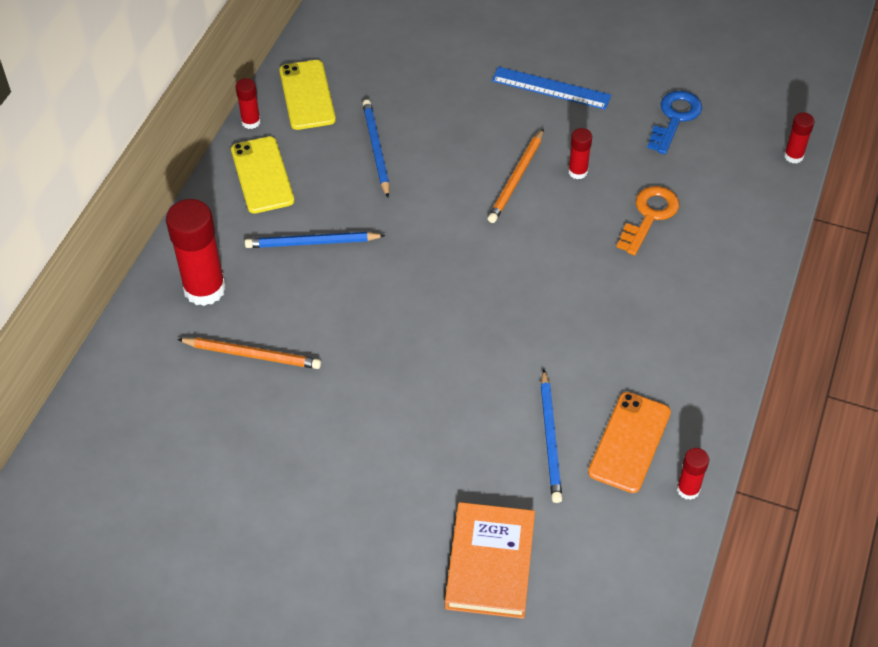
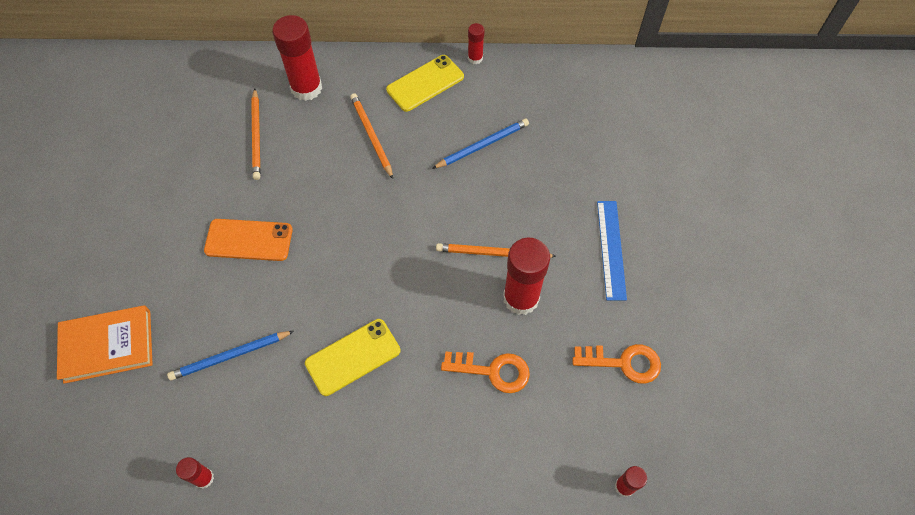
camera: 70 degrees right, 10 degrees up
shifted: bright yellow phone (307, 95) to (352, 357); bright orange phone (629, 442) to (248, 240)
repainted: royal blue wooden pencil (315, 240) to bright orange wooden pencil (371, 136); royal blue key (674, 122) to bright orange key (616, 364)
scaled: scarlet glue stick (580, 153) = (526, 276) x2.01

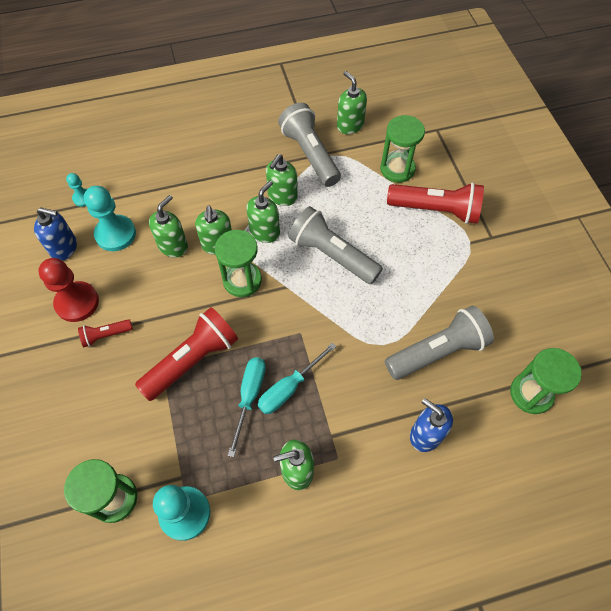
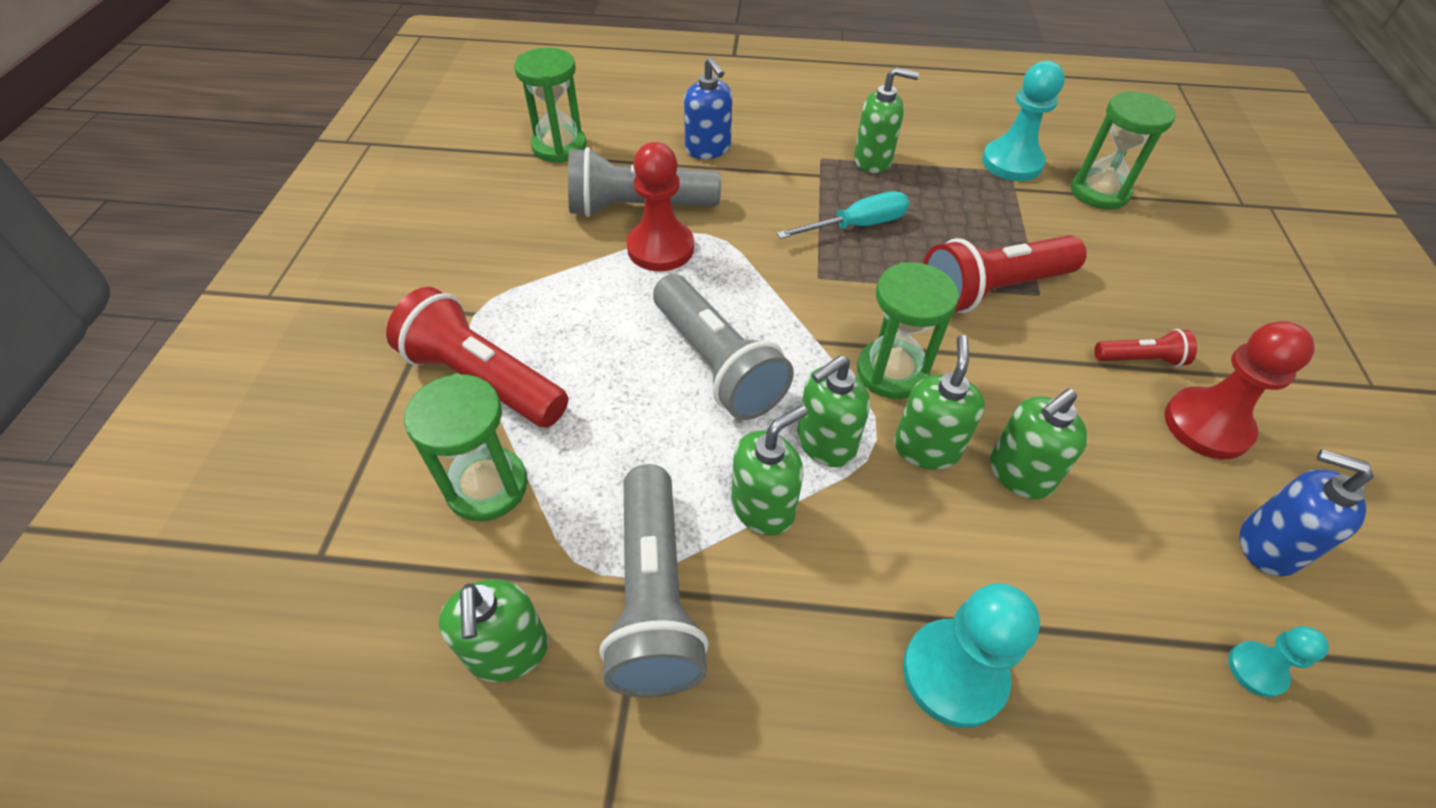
camera: 160 degrees left, 10 degrees down
gone: turquoise flat screwdriver (247, 407)
new: scarlet game pawn (660, 206)
shifted: turquoise game pawn (110, 218) to (971, 655)

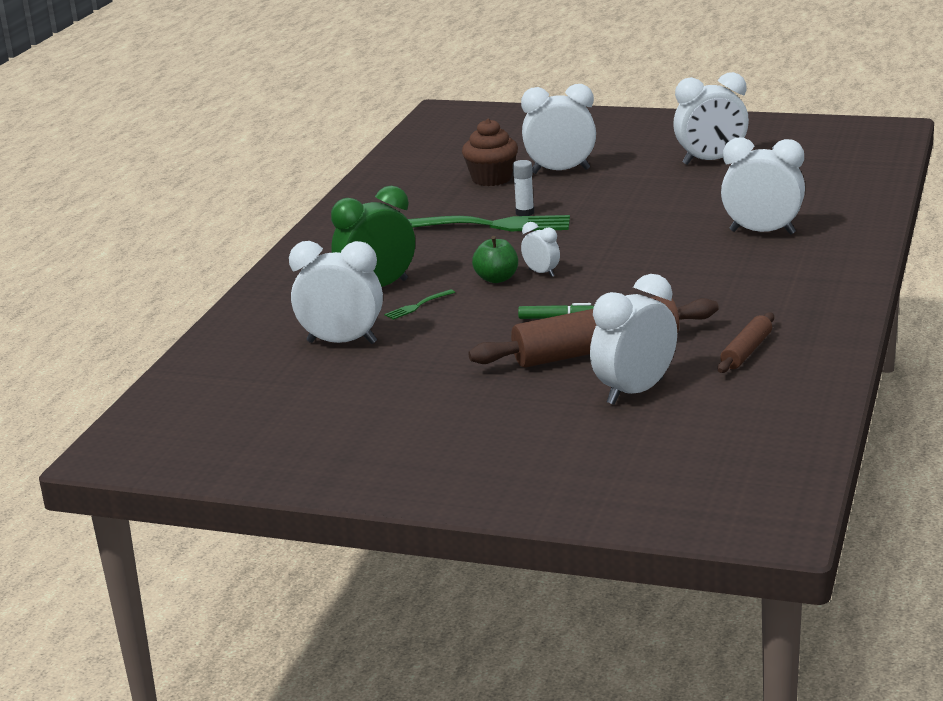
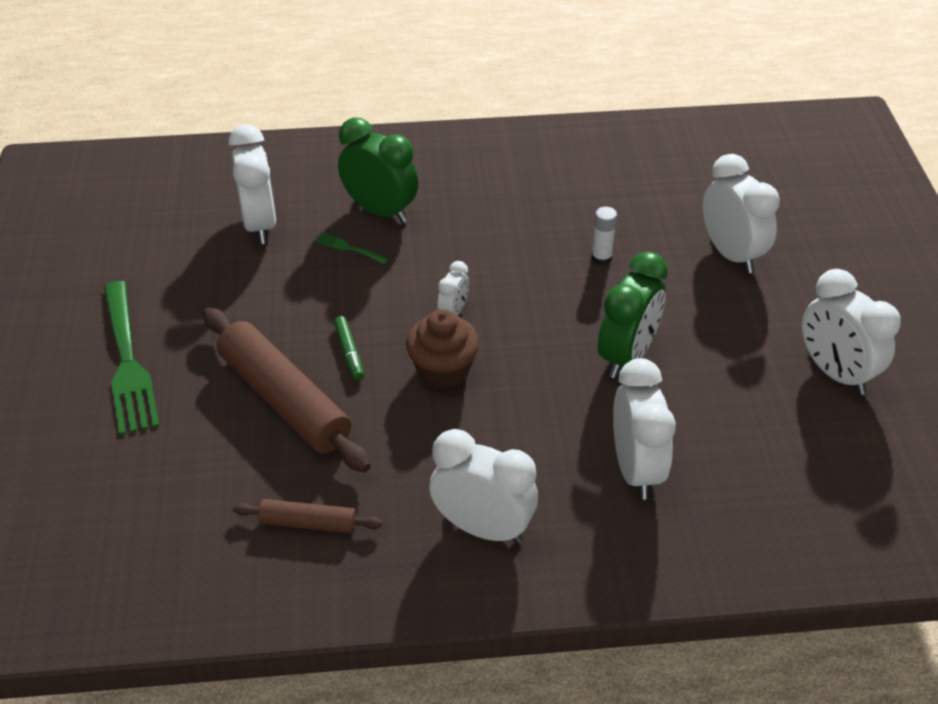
camera: 65 degrees right, 20 degrees up
gone: emerald apple fruit (495, 259)
new: emerald alarm clock (633, 314)
shifted: emerald fork (489, 223) to (131, 358); brown cupcake (490, 152) to (442, 349); pure white alarm clock (633, 339) to (483, 486)

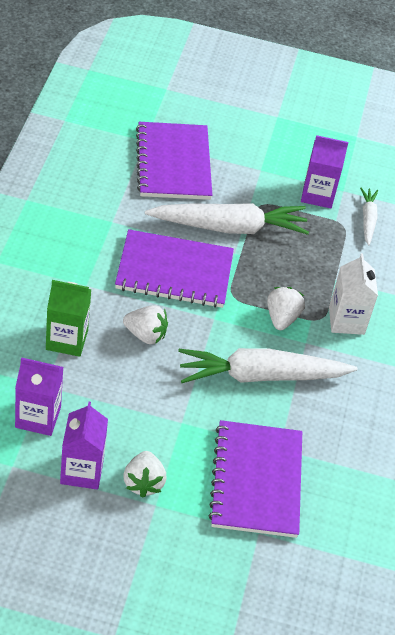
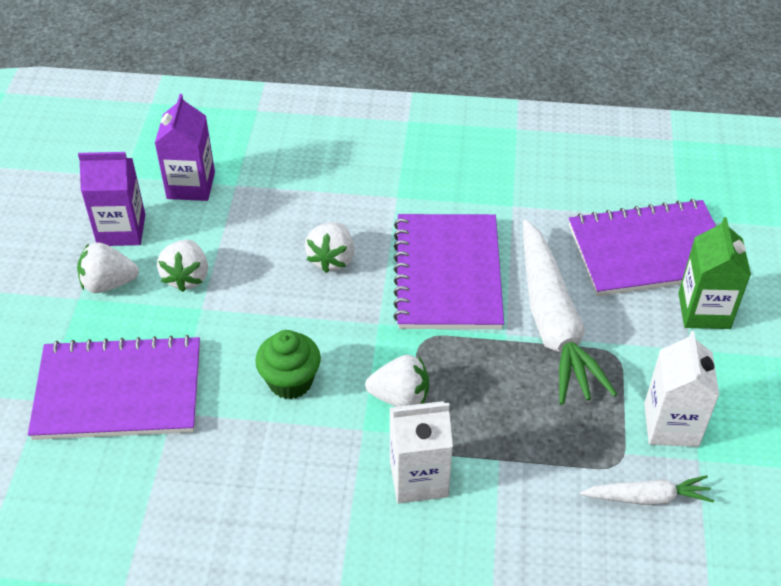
camera: 90 degrees right, 0 degrees up
new: pure white strawberry (182, 266)
shifted: emerald milk carton (69, 318) to (714, 273)
swapped: pure white root vegetable (268, 365) to emerald cupcake (288, 364)
repainted: violet milk carton (324, 171) to pure white milk carton (681, 389)

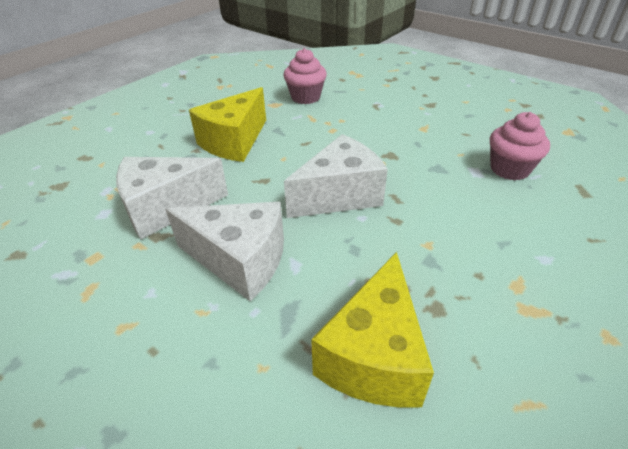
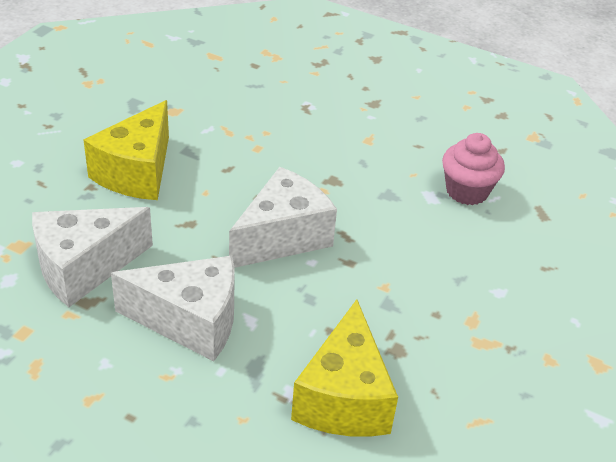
camera: 15 degrees left, 0 degrees up
gone: pink cupcake (305, 76)

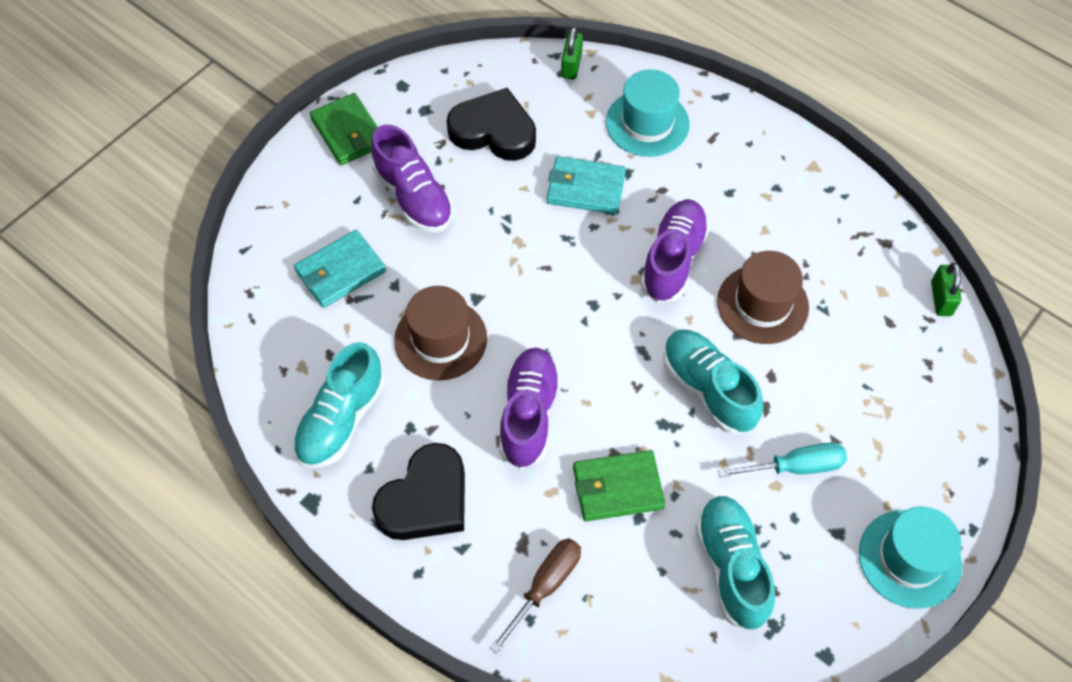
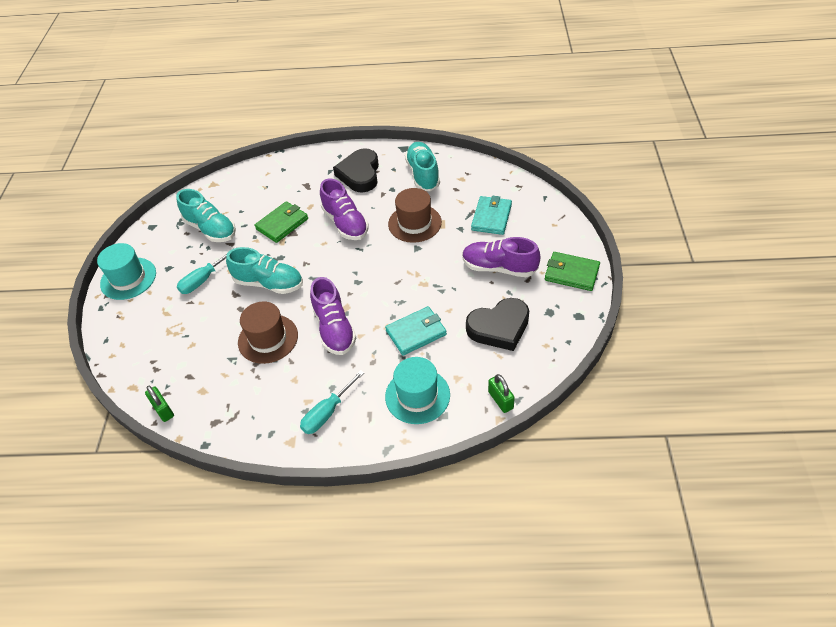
camera: 145 degrees right, 10 degrees down
gone: brown flat screwdriver (535, 596)
new: turquoise flat screwdriver (332, 402)

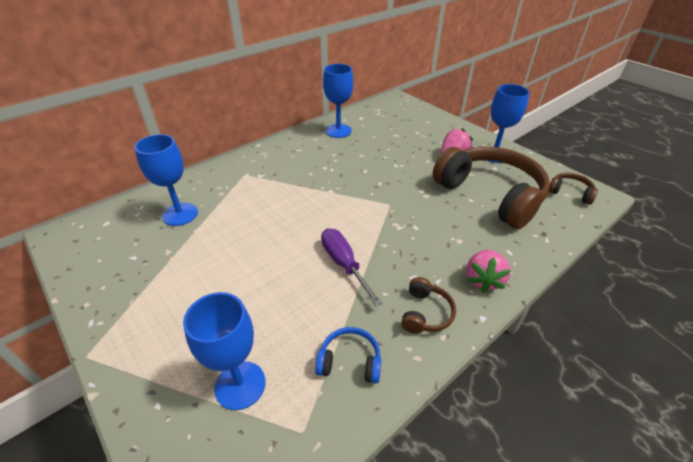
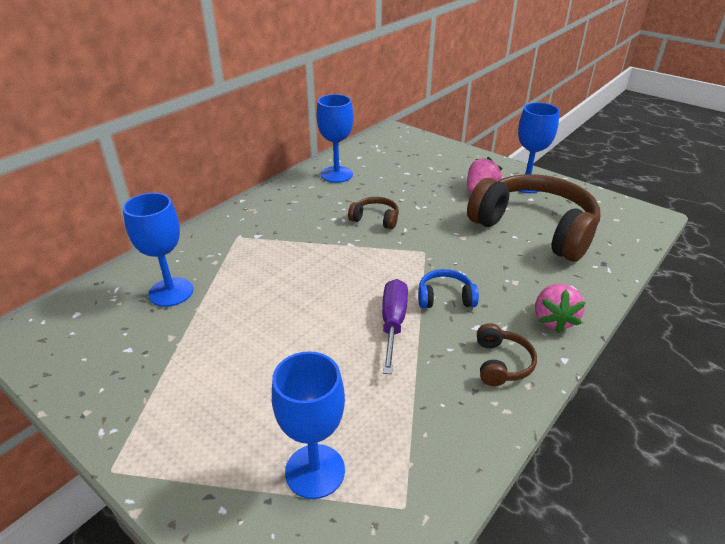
camera: 10 degrees left, 5 degrees down
shifted: royal blue over-ear headphones (348, 355) to (448, 288); brown over-ear headphones (573, 188) to (373, 213)
rotated: violet flat screwdriver (351, 267) = (395, 326) 45 degrees clockwise

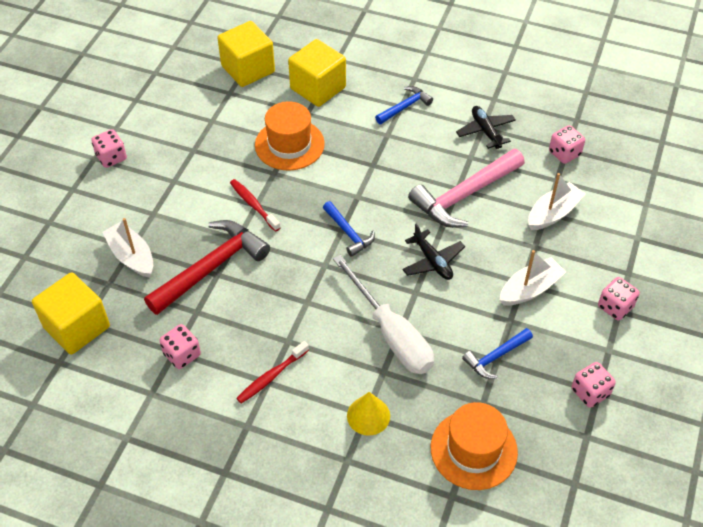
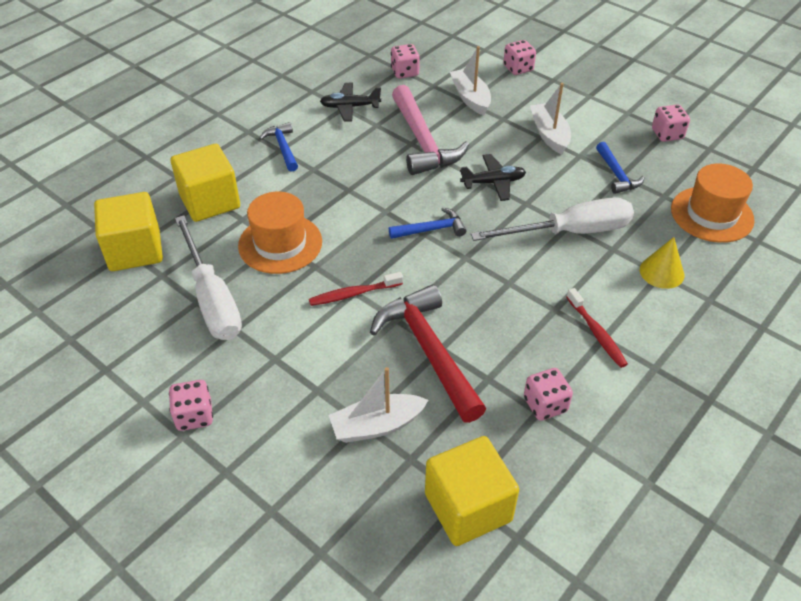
camera: 70 degrees left, 5 degrees down
new: pure white flat screwdriver (208, 277)
shifted: pink die (619, 299) to (519, 57)

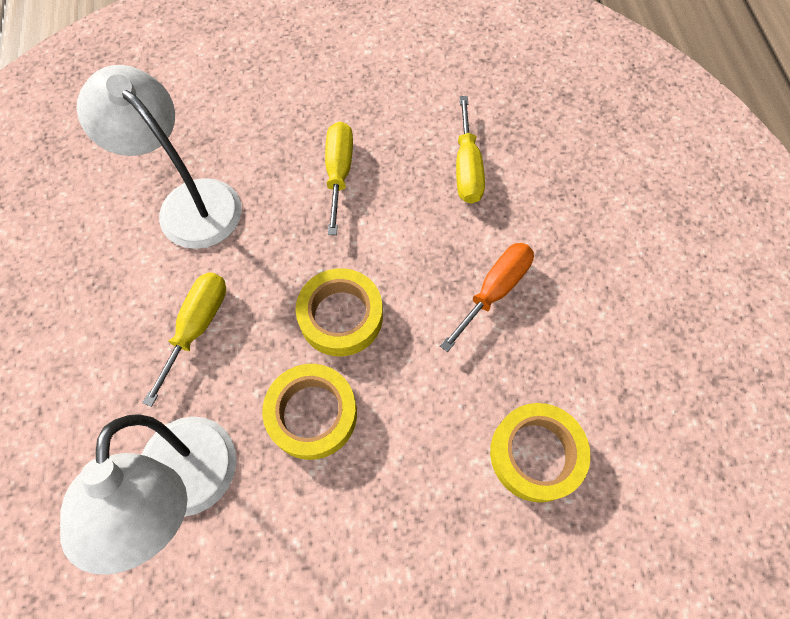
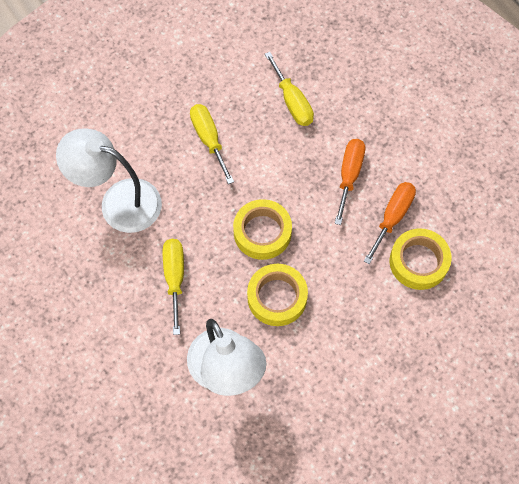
camera: 25 degrees left, 0 degrees up
new: bright orange flat screwdriver (390, 223)

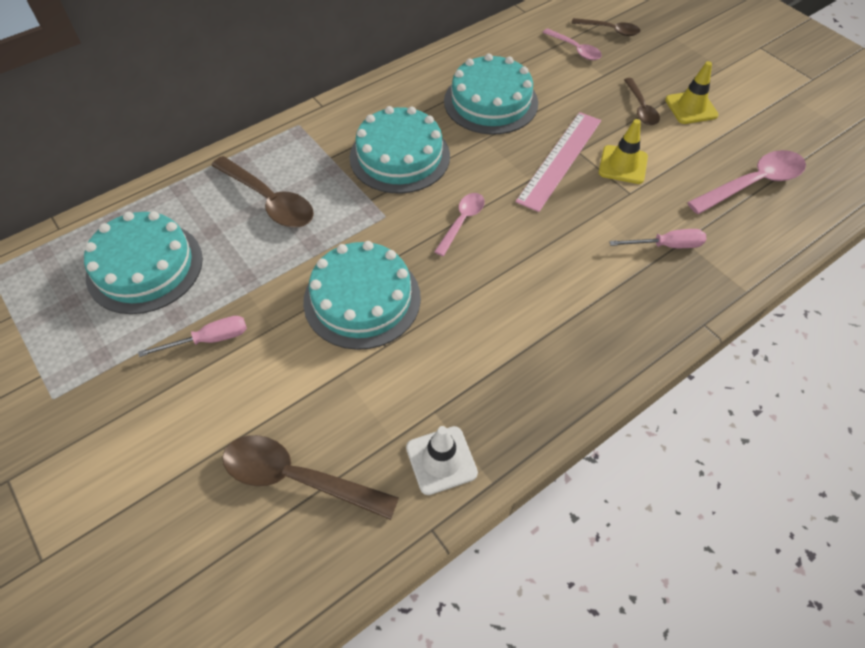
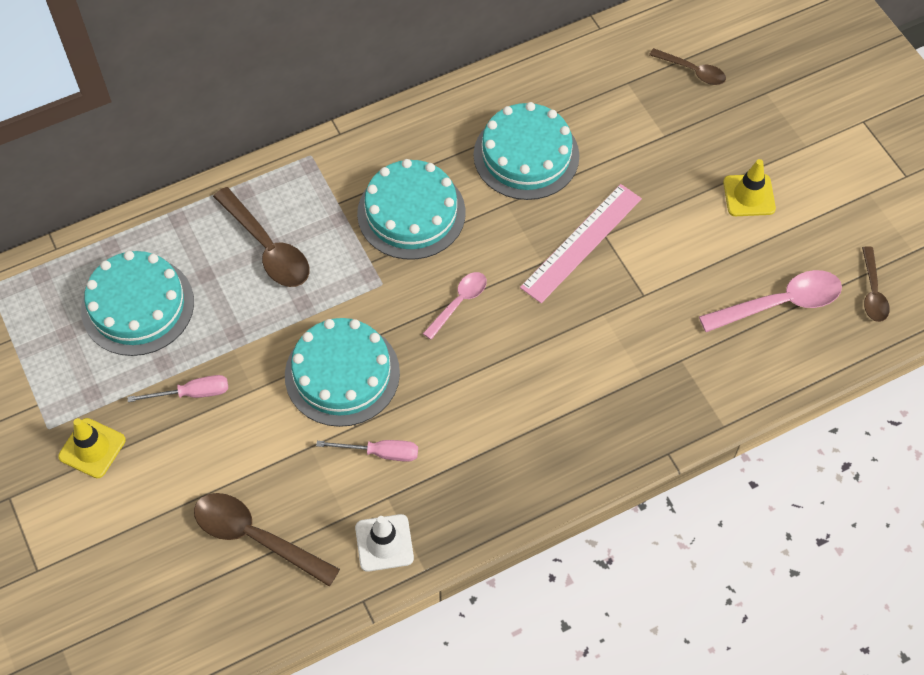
camera: 10 degrees right, 5 degrees up
gone: pink teaspoon (572, 44)
shifted: bright yellow traffic cone (623, 151) to (92, 448); pink flat screwdriver (657, 238) to (367, 451); brown teaspoon (642, 101) to (876, 284)

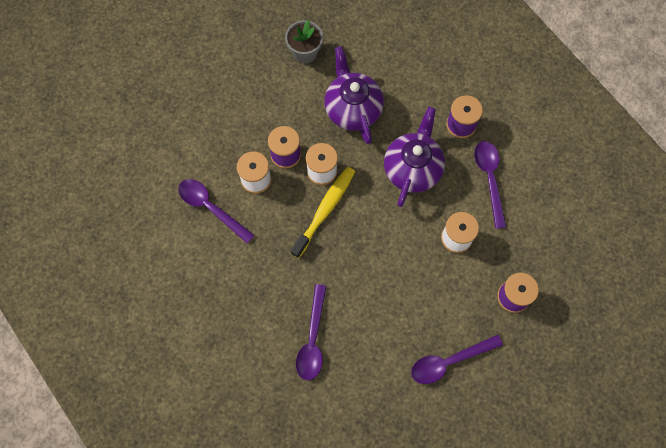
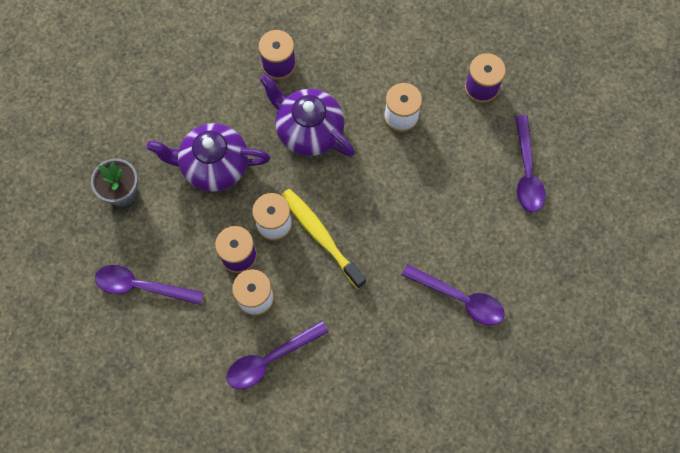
camera: 70 degrees left, 0 degrees up
shifted: violet teaspoon (490, 185) to (149, 285)

